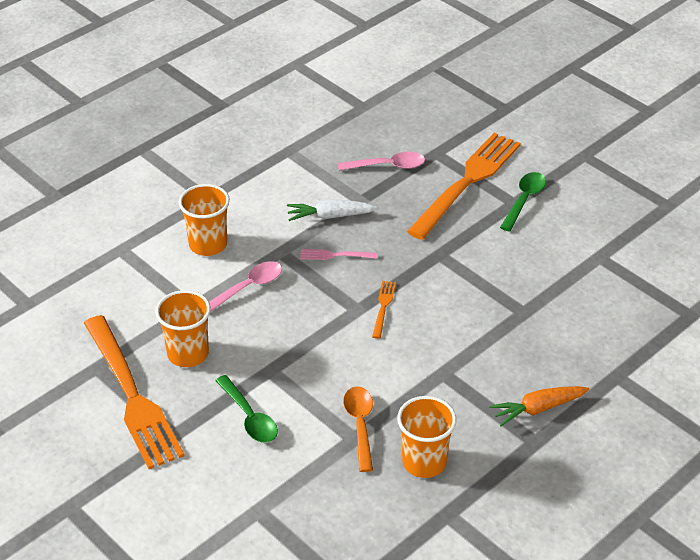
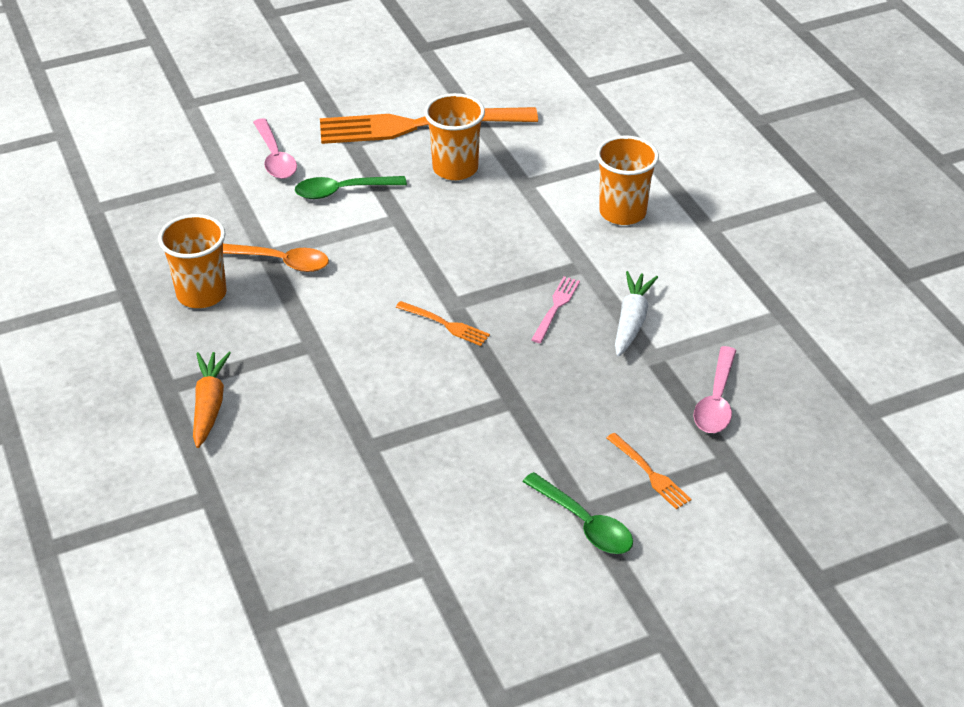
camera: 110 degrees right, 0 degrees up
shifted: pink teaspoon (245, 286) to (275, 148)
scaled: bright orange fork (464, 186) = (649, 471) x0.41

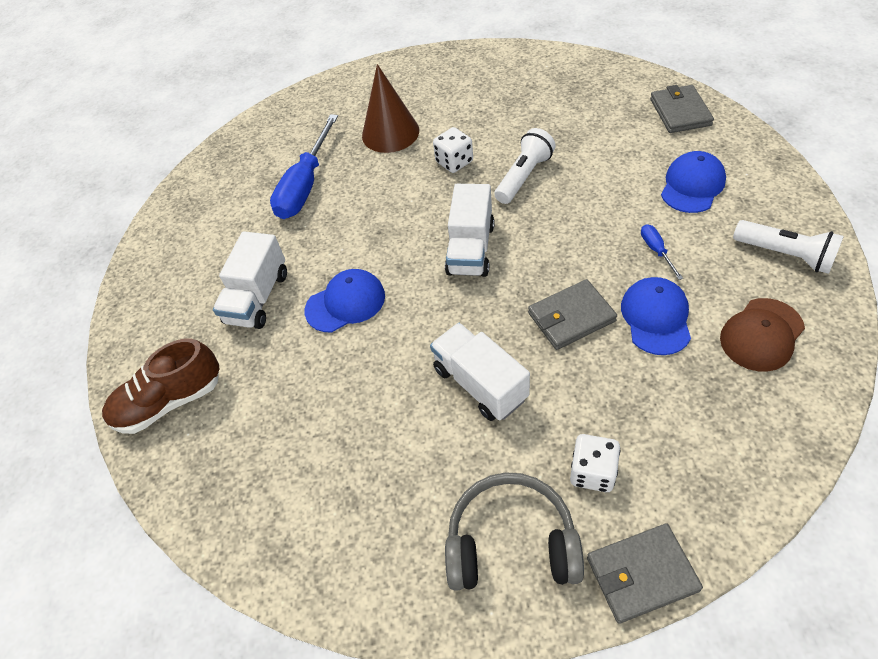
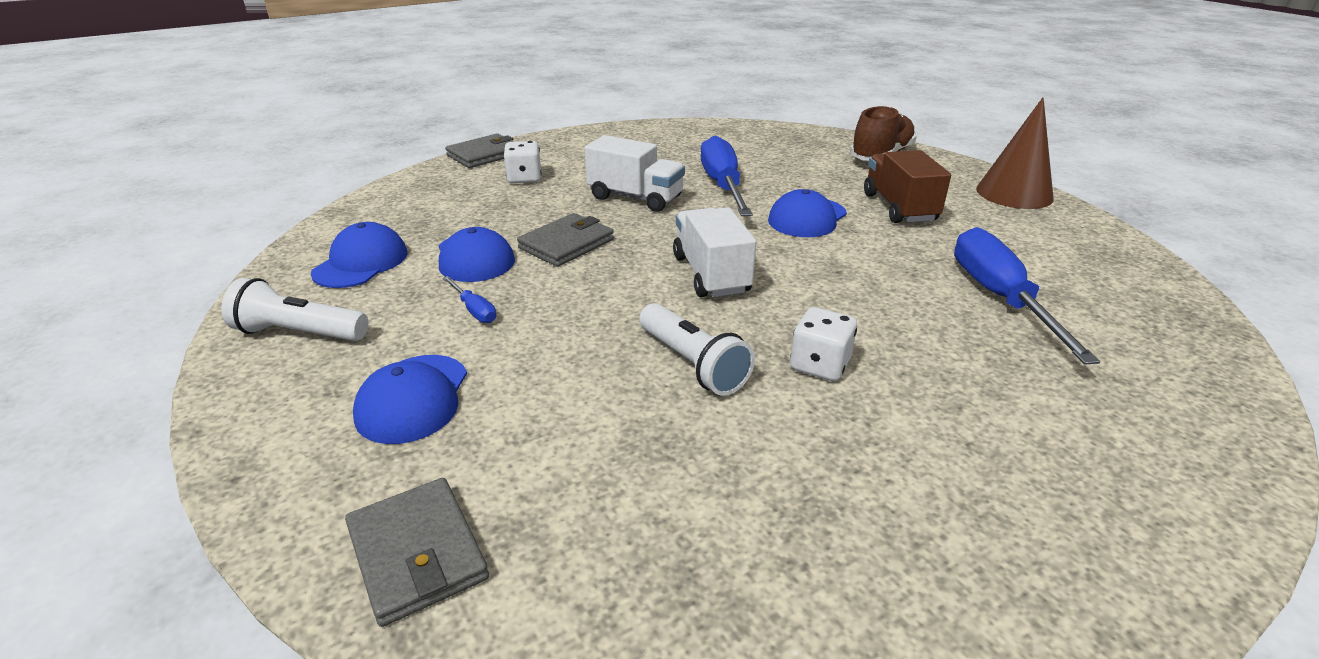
camera: 150 degrees right, 20 degrees down
gone: ash-grey over-ear headphones (514, 532)
new: royal blue flat screwdriver (727, 176)
shifted: brown cone shape (390, 108) to (1015, 153)
repainted: pure white lorry (250, 280) to brown lorry (907, 186); brown cap (762, 335) to royal blue cap (359, 255)
rotated: pure white pocket torch (525, 166) = (697, 349) 45 degrees counterclockwise

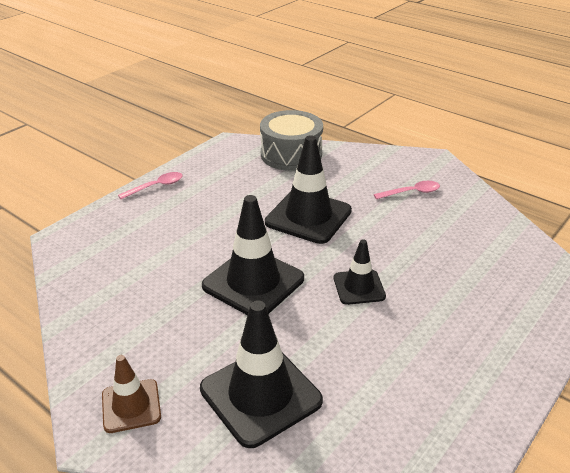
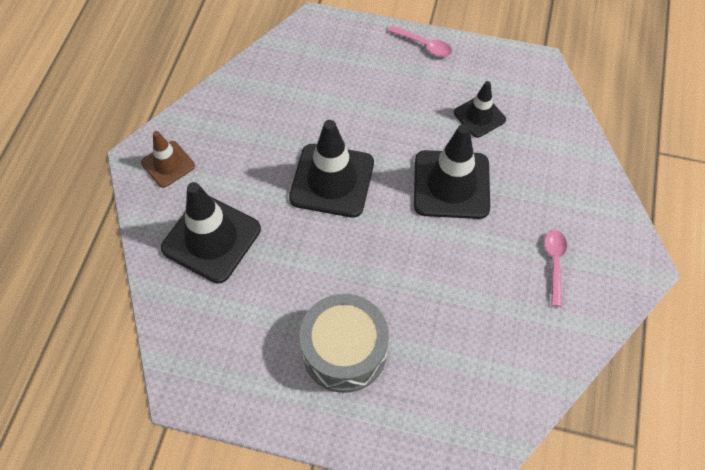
camera: 65 degrees right, 25 degrees up
shifted: ash-grey drum (291, 140) to (344, 343); black traffic cone (360, 272) to (480, 109)
rotated: pink teaspoon (407, 190) = (555, 268) 135 degrees counterclockwise

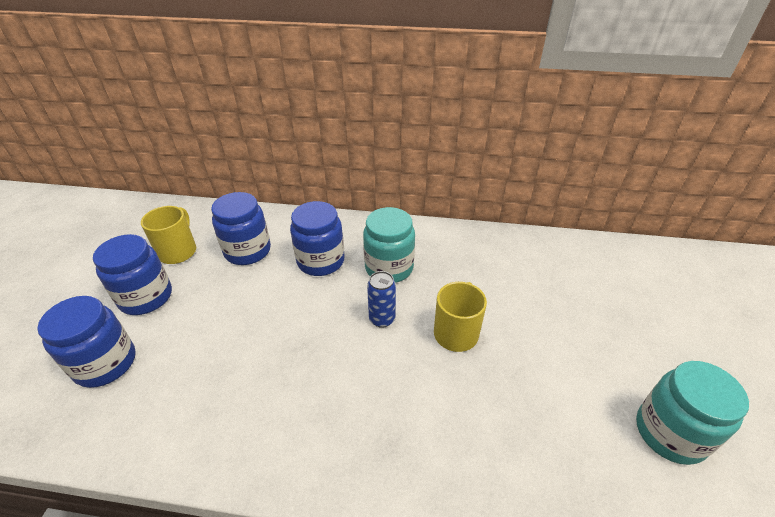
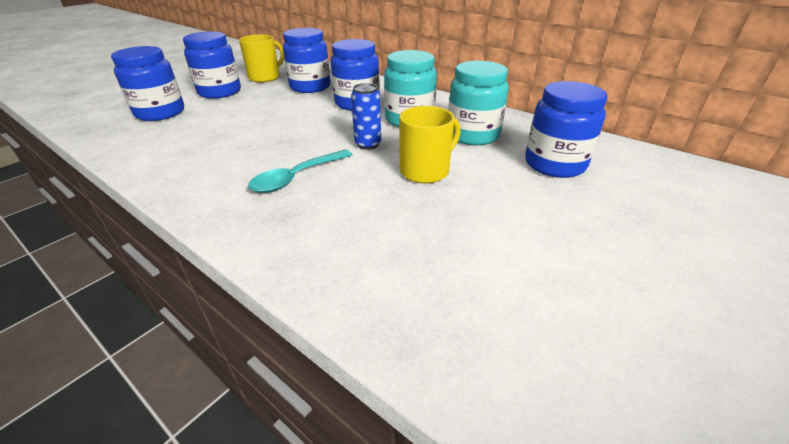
camera: 30 degrees right, 5 degrees down
new: turquoise teaspoon (300, 171); royal blue jam jar (566, 129)
shifted: turquoise jam jar (692, 413) to (478, 103)

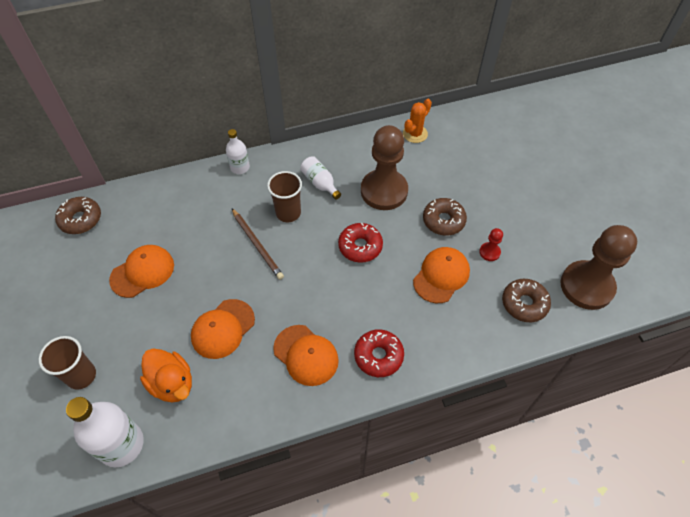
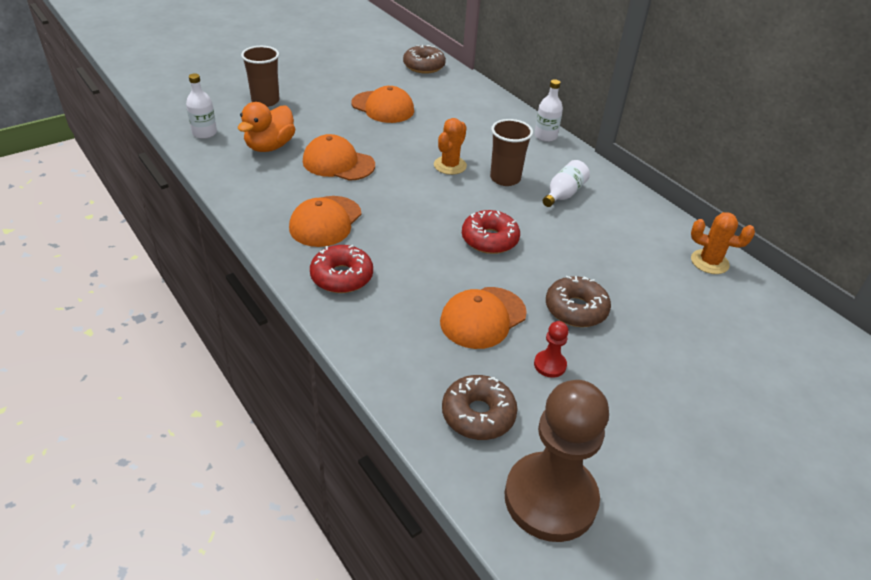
camera: 70 degrees right, 15 degrees down
gone: brown game pawn (384, 167)
swapped: brown wooden pencil (258, 244) to bright orange cactus (450, 146)
rotated: bright orange cap (441, 275) = (483, 318) 120 degrees clockwise
scaled: pure white bottle (105, 432) = (201, 106) x0.57

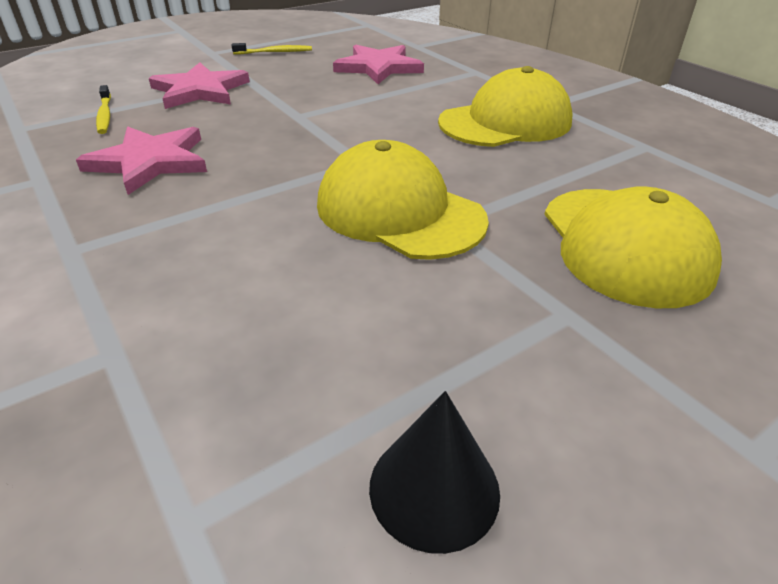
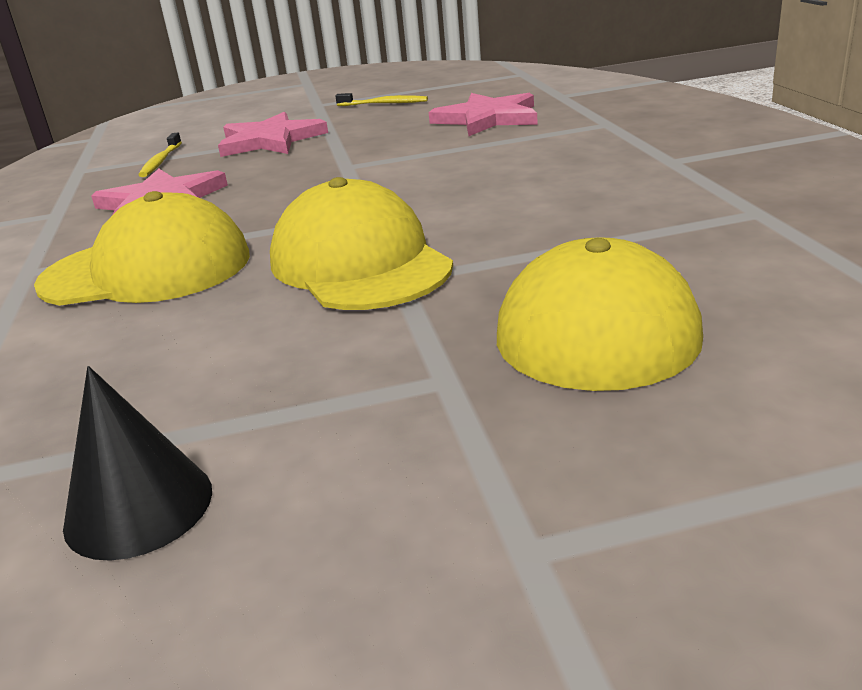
camera: 25 degrees right, 10 degrees down
shifted: bright yellow cap (505, 106) to (142, 248)

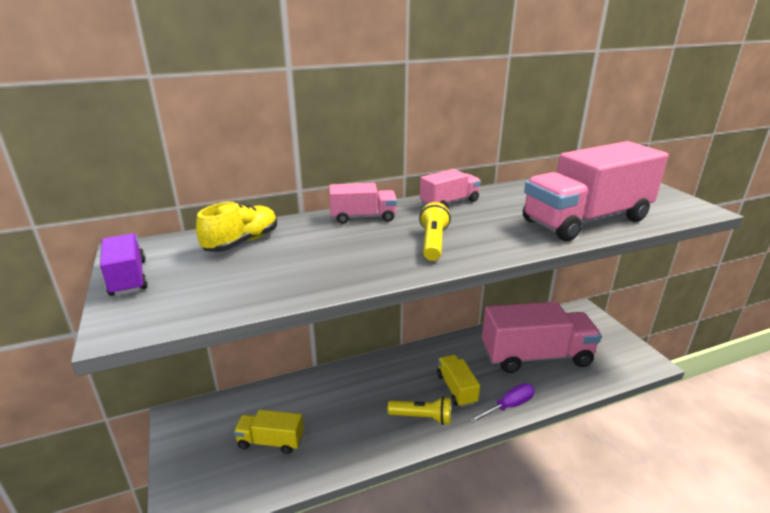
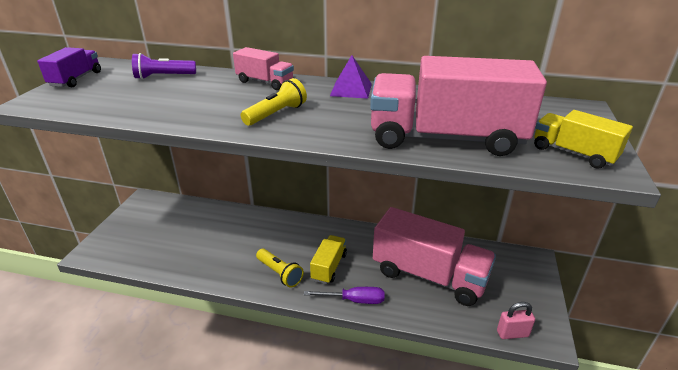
camera: 35 degrees right, 5 degrees up
new: pink small lock (516, 320)
shifted: bright yellow lorry (269, 432) to (583, 139)
swapped: bright yellow sneaker (236, 227) to violet pocket torch (164, 66); pink lorry (450, 188) to violet solid pyramid (351, 77)

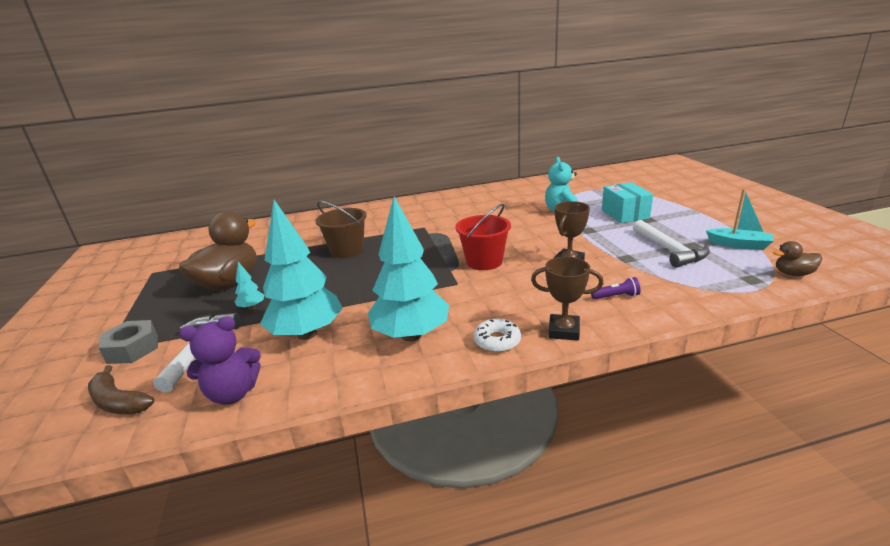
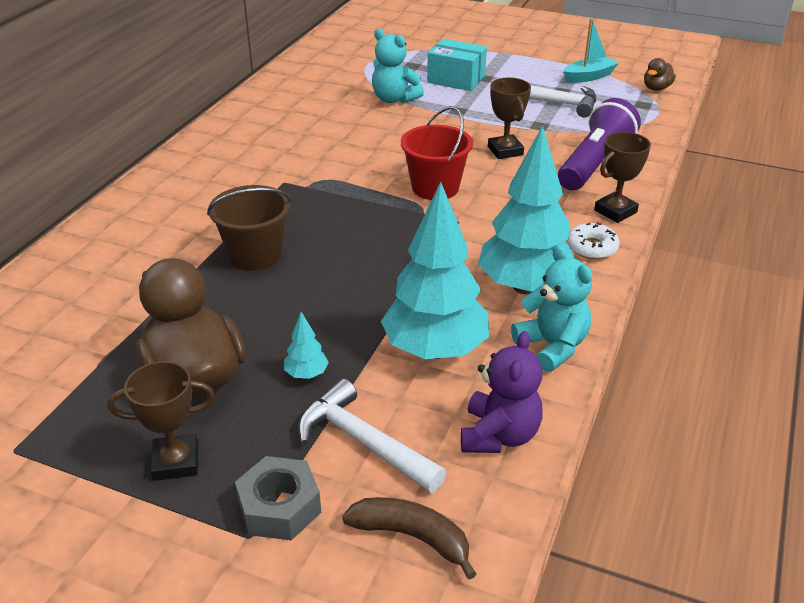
camera: 55 degrees left, 10 degrees up
new: brown award cup (161, 421); turquoise teddy (551, 308)
rotated: brown toy banana (121, 389) = (409, 538) 135 degrees counterclockwise
scaled: violet pocket torch (616, 288) = (599, 144) x2.48

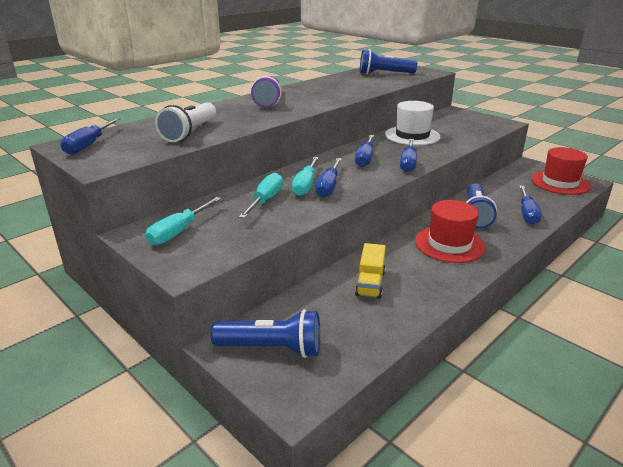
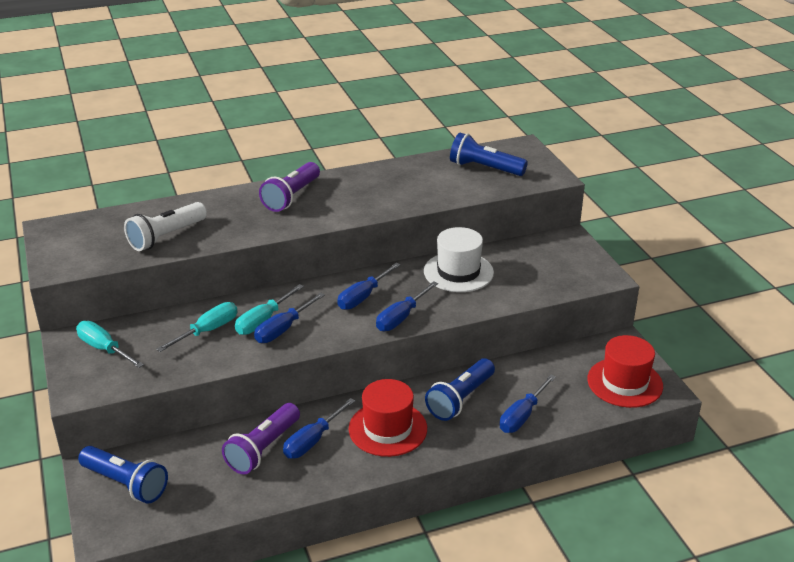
camera: 25 degrees right, 5 degrees up
shifted: royal blue flat screwdriver (90, 136) to (319, 428)
swapped: bright yellow lorry (370, 271) to violet pocket torch (261, 438)
rotated: turquoise flat screwdriver (183, 221) = (110, 344) 75 degrees clockwise

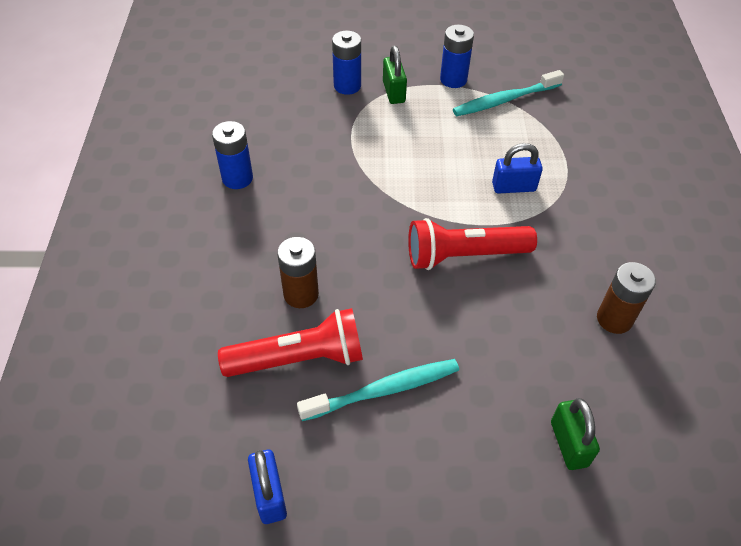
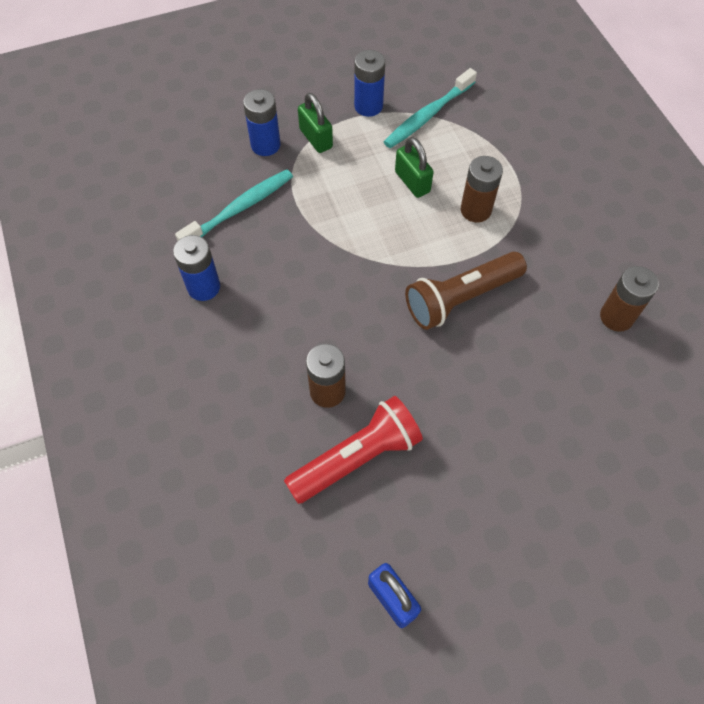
camera: 20 degrees left, 10 degrees up
shifted: turquoise toothbrush (378, 390) to (234, 205); emerald small lock (575, 434) to (414, 167)
swapped: royal blue small lock (517, 168) to brown battery (482, 189)
repainted: scarlet pocket torch (472, 244) to brown pocket torch (466, 291)

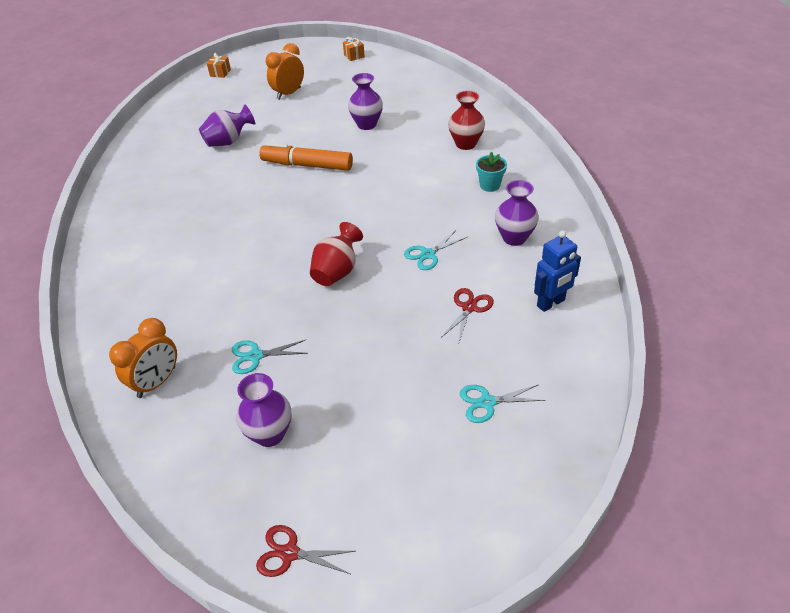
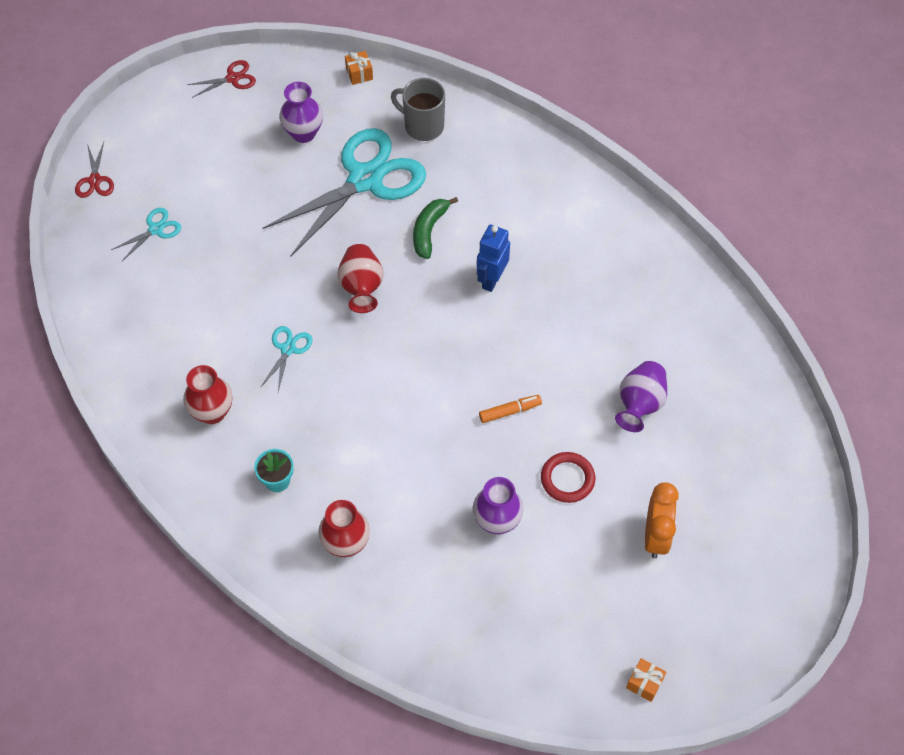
camera: 145 degrees right, 15 degrees up
new: emerald toy banana (435, 228); scarlet torus (568, 477)
shifted: bright orange gift (219, 65) to (359, 68); scarlet shears (467, 316) to (94, 170); royal blue robot figure (557, 271) to (493, 258)
swapped: bright orange alarm clock (143, 358) to ash-grey mug (418, 109)
repainted: violet vase (517, 213) to scarlet vase (207, 394)
scaled: turquoise shears (270, 357) = (344, 192) x2.43; bright orange marker pen (306, 157) = (510, 409) x0.52

